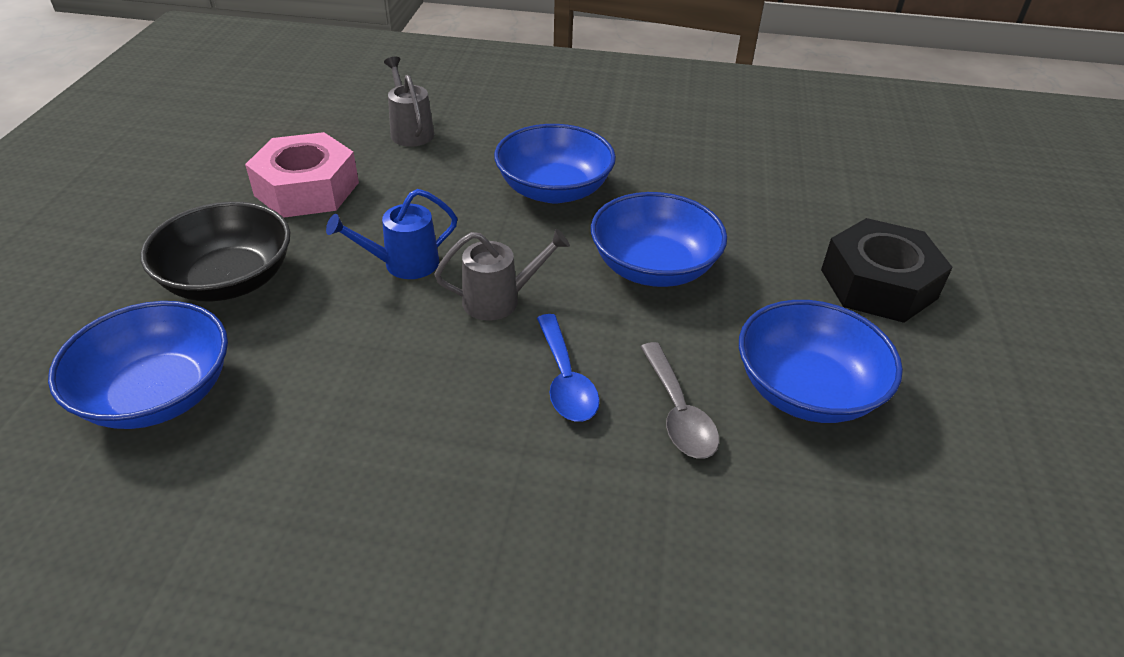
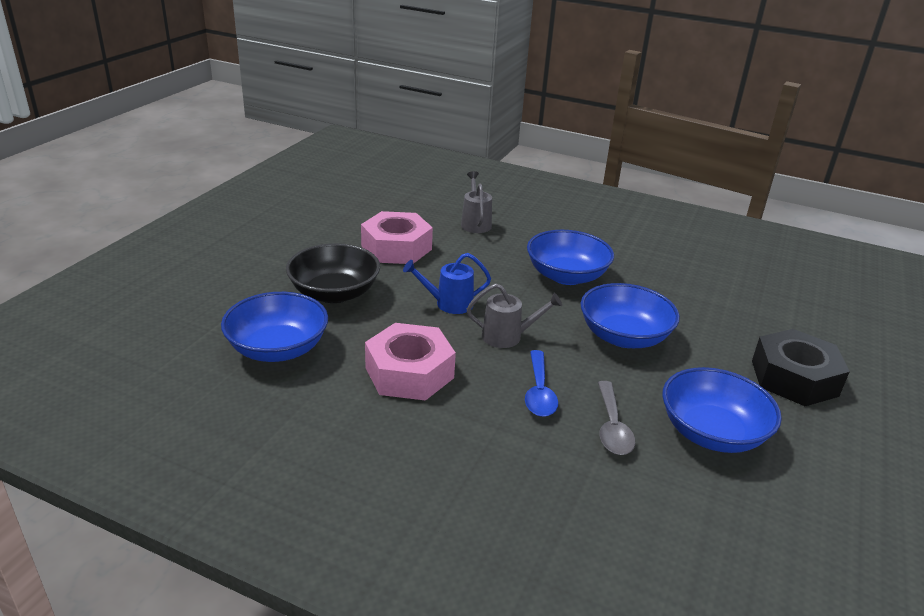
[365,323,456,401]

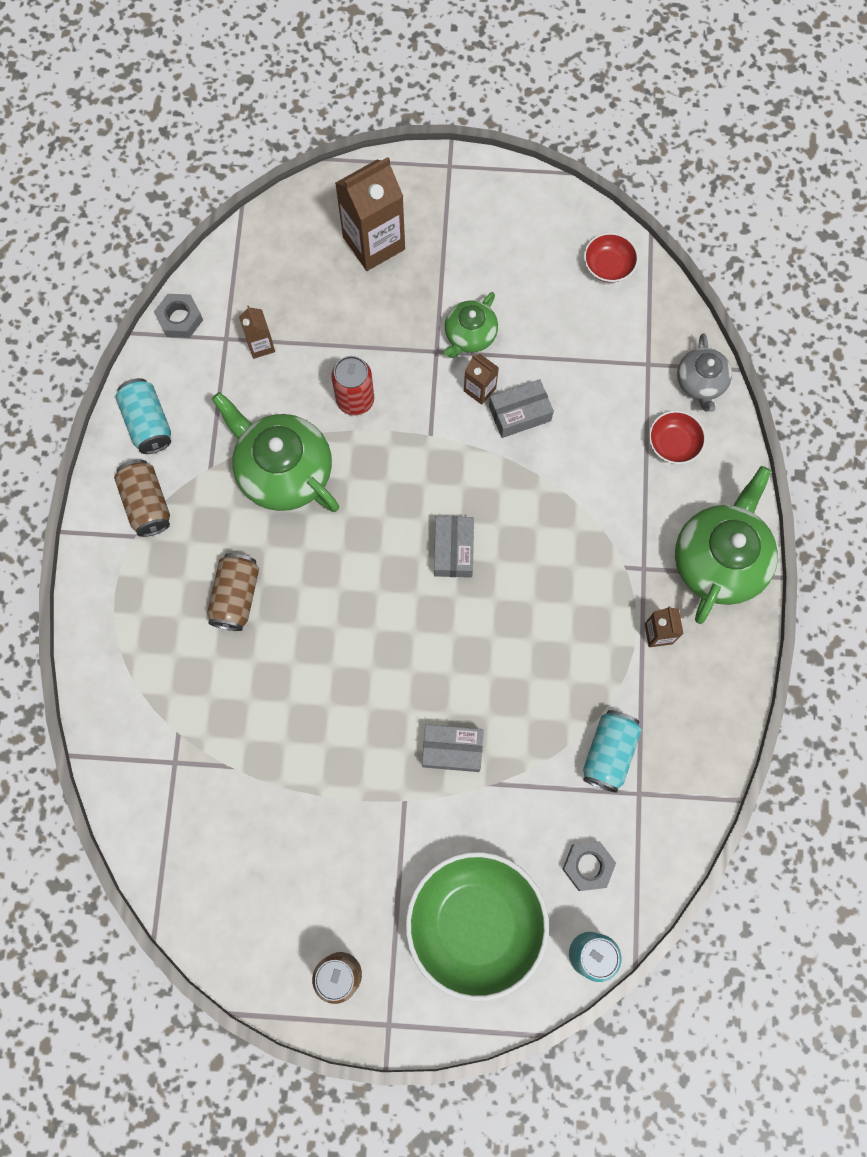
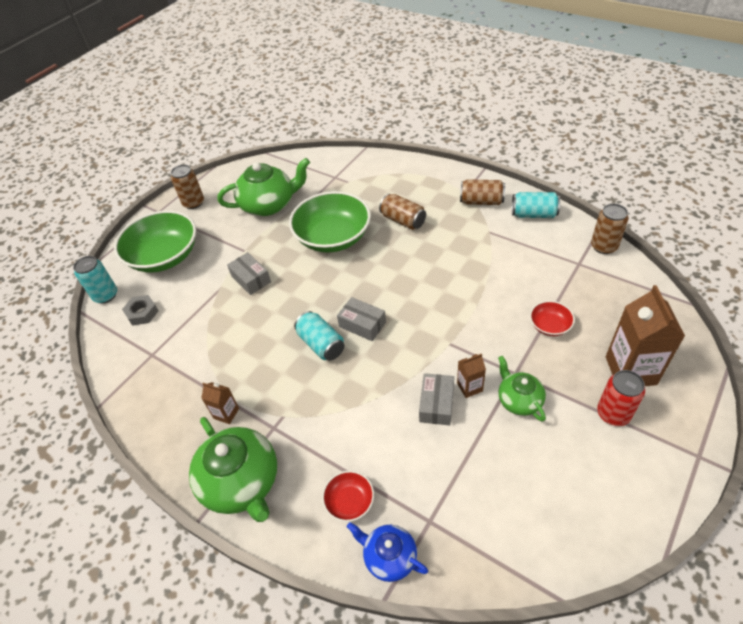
[239,305,275,359] (first image)
[289,191,371,252]
[218,158,310,216]
[597,370,645,426]
[294,311,344,361]
[530,301,575,336]
[591,204,629,254]
[347,522,428,582]
[227,252,271,295]

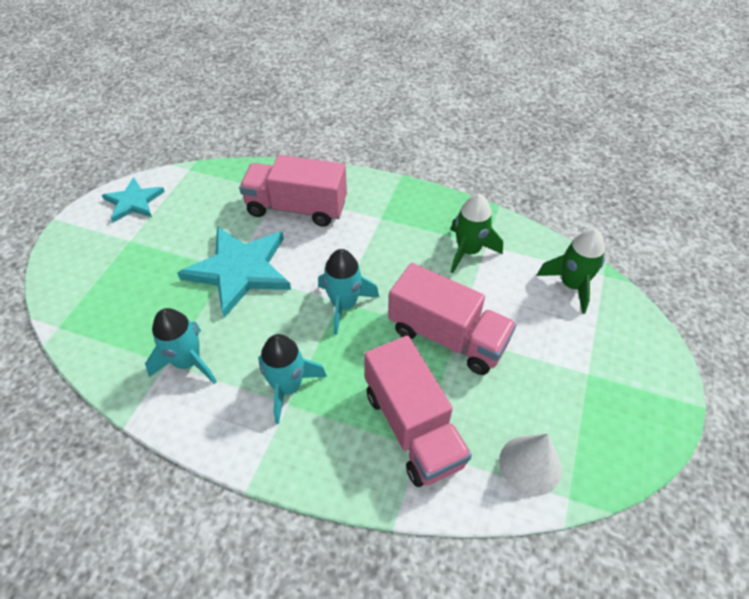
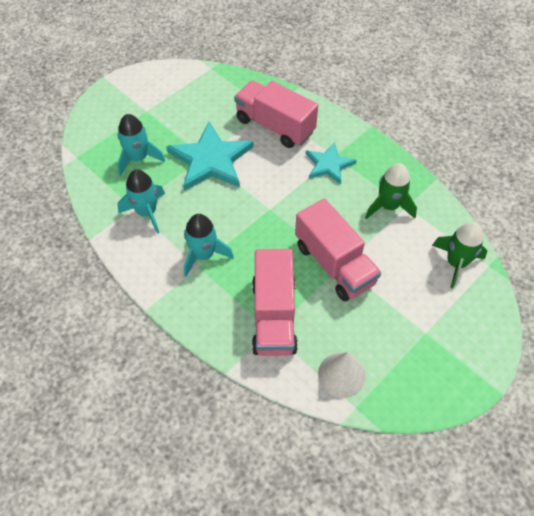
[306,142,357,184]
[117,114,165,176]

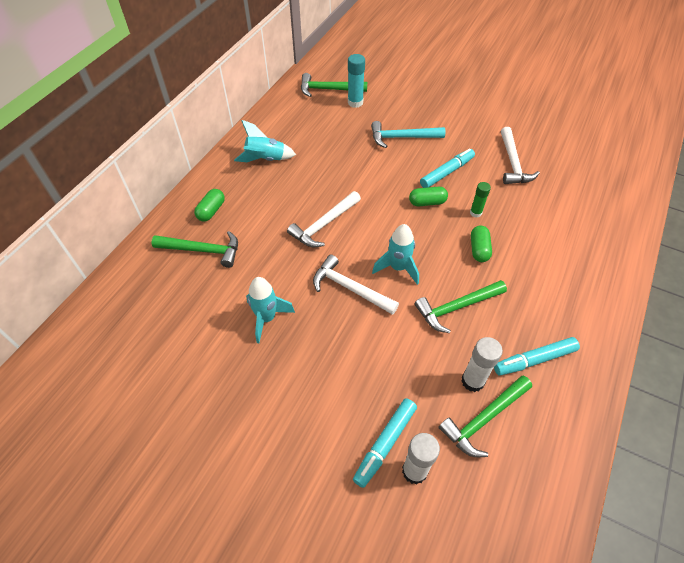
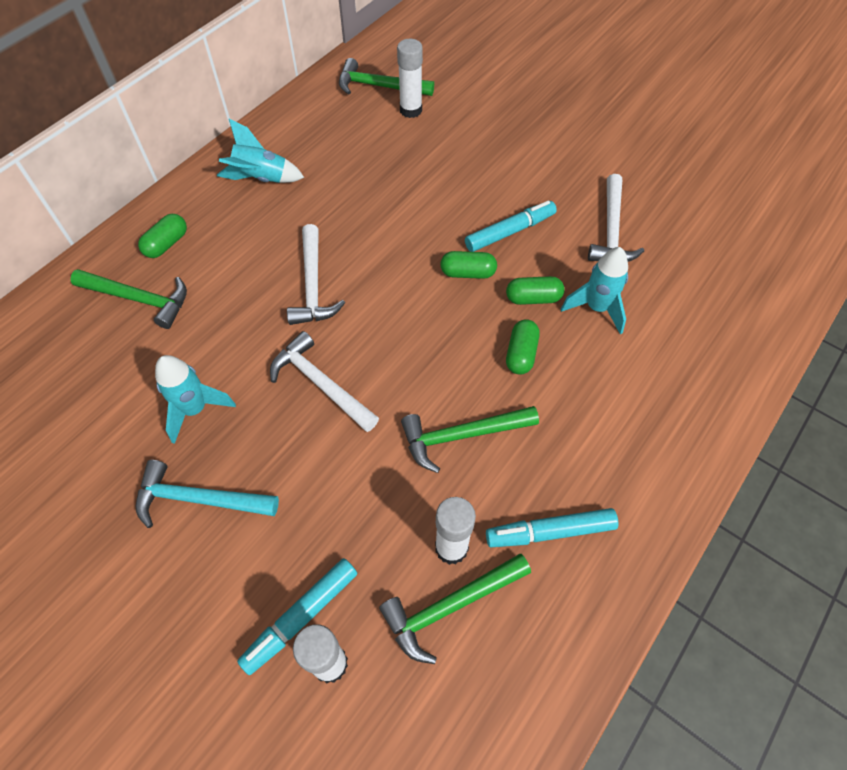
[136,460,279,528]
[561,247,628,334]
[506,276,565,305]
[397,39,423,118]
[287,224,345,325]

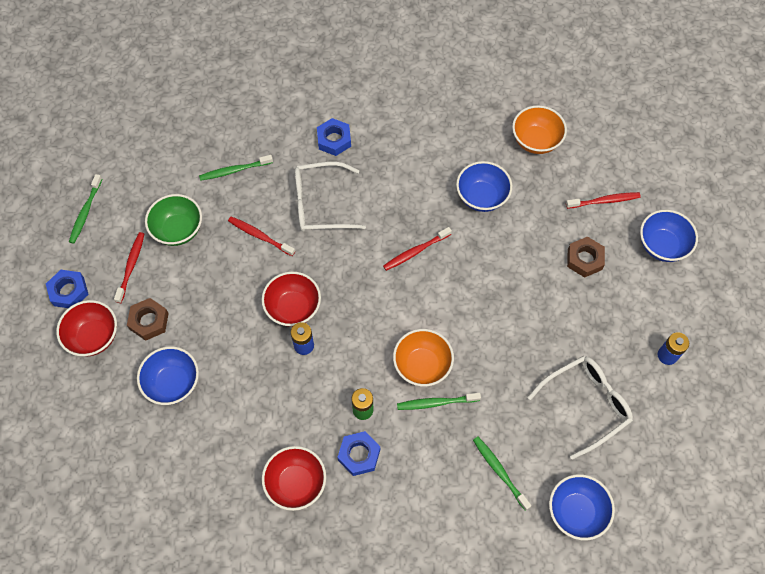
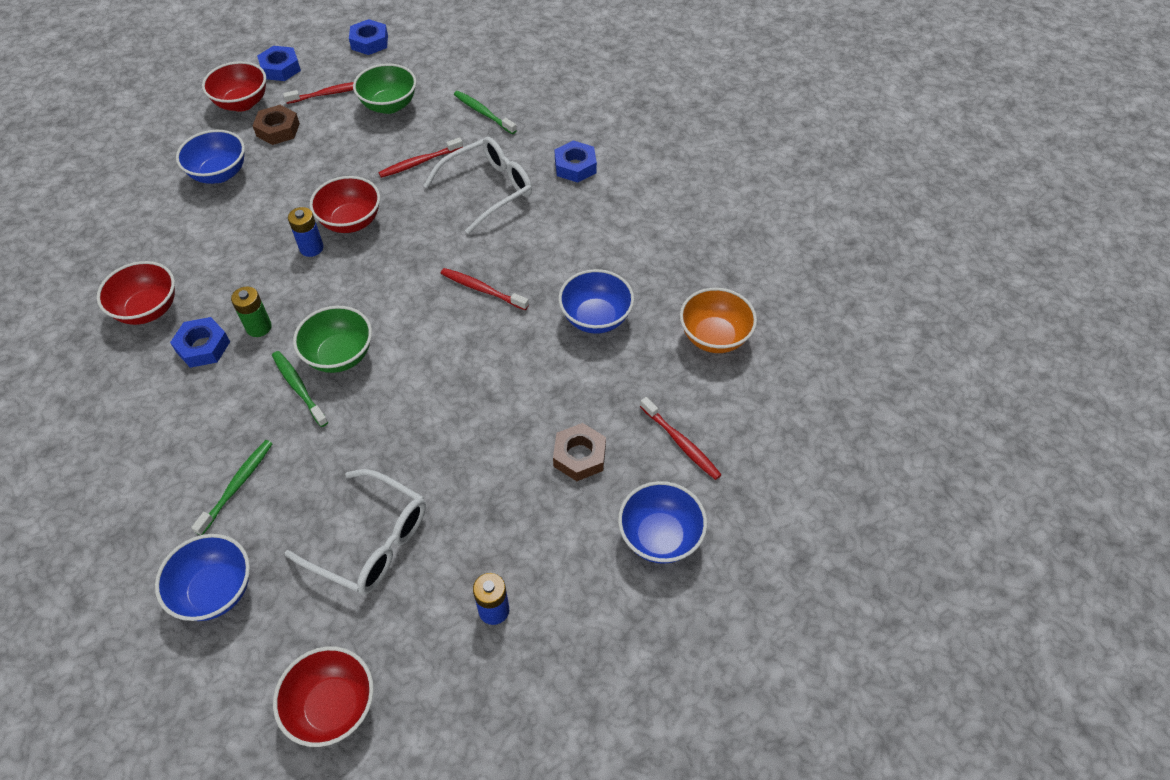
[273,646,374,747]
[349,19,388,55]
[293,306,372,373]
[378,137,463,178]
[424,137,532,234]

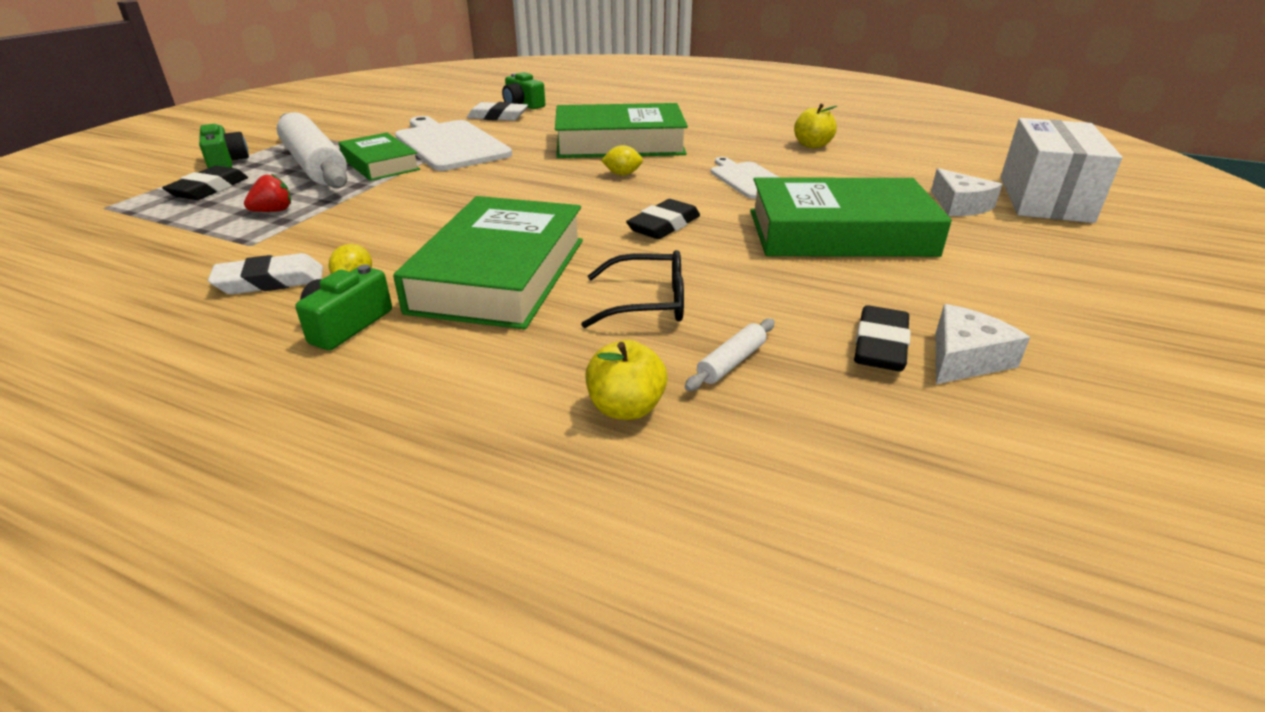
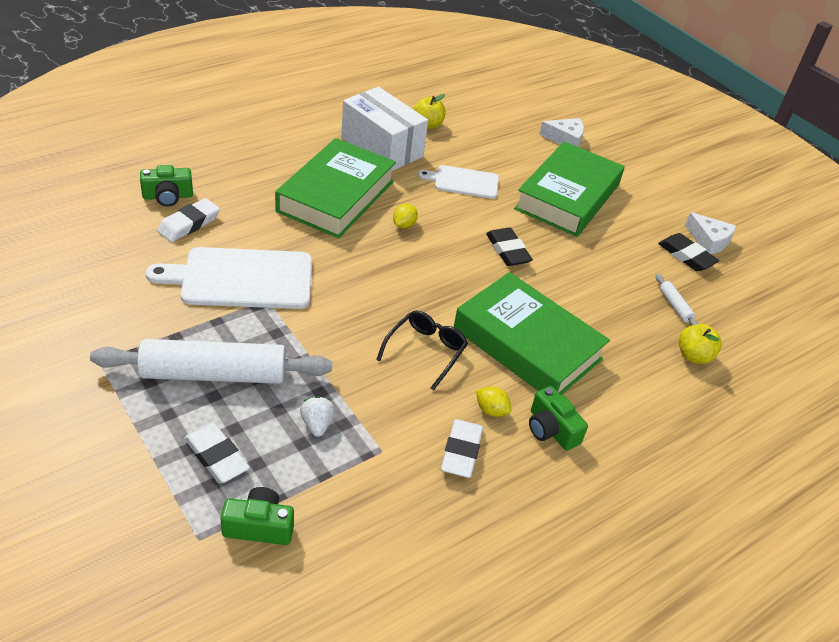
[339,133,420,181] (first image)
[220,487,294,545]
[376,310,468,391]
[341,86,428,171]
[184,423,250,483]
[300,396,335,437]
[685,212,736,255]

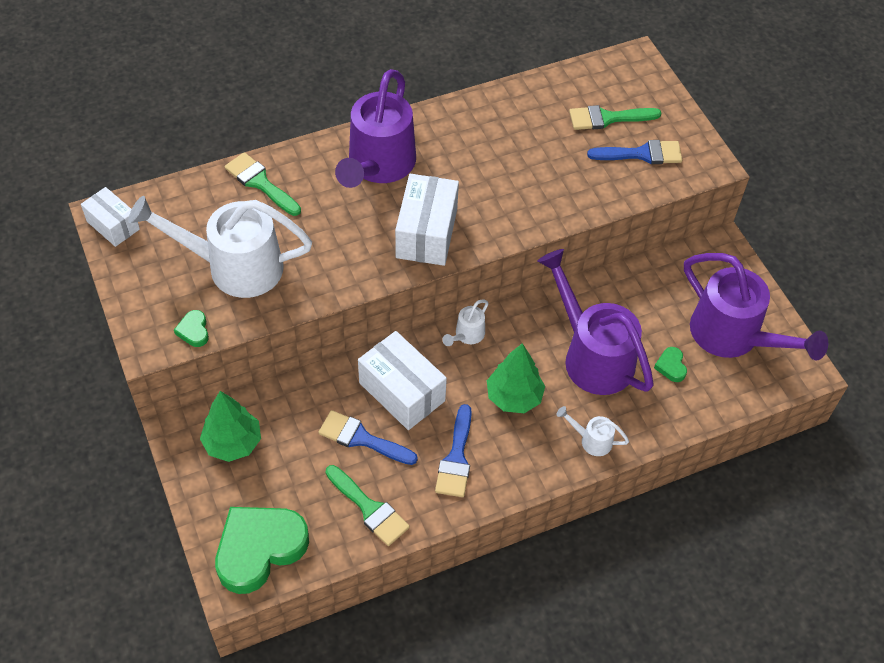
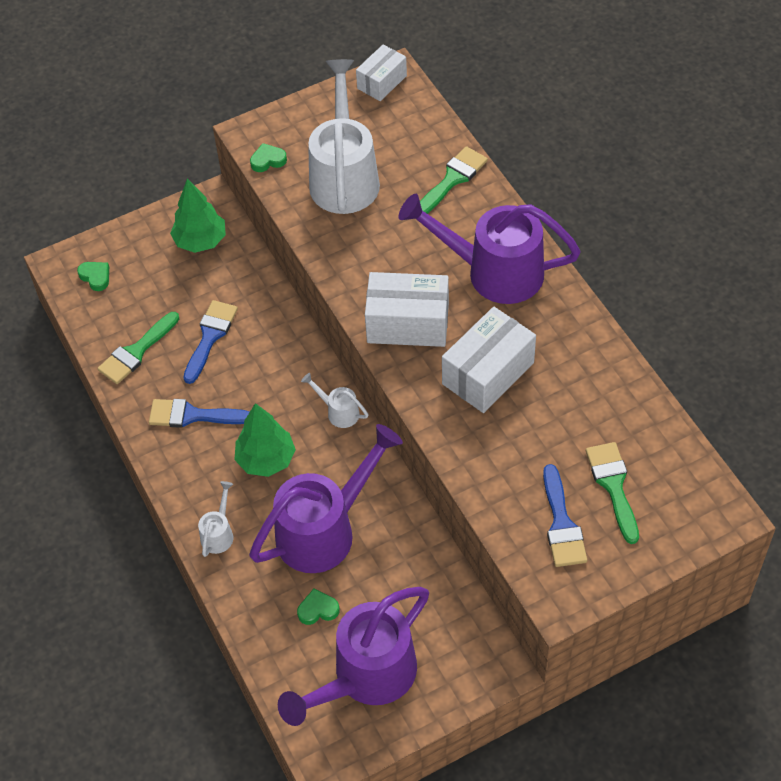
[442,307,536,413]
[77,262,109,291]

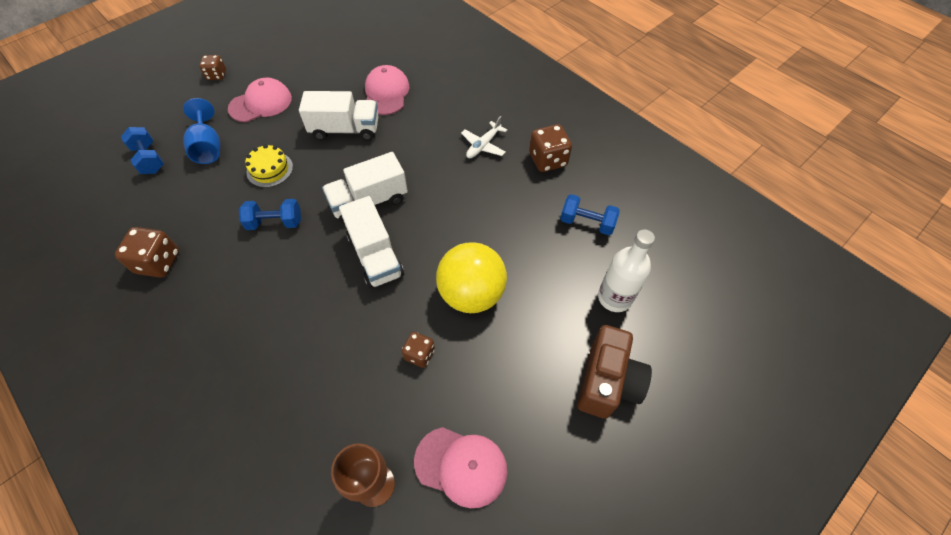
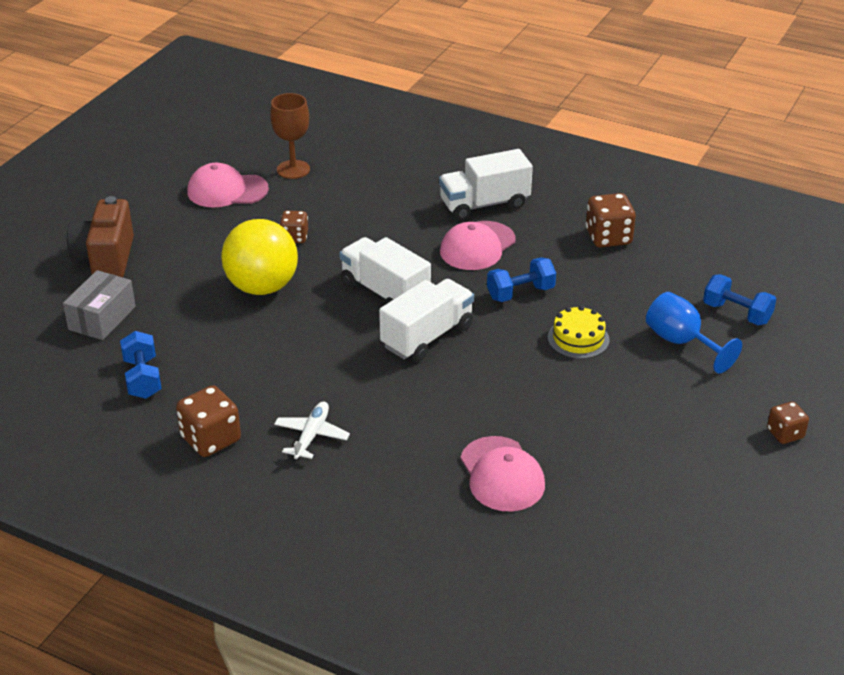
[440,221,515,270]
[439,149,533,220]
[63,270,136,340]
[120,331,162,399]

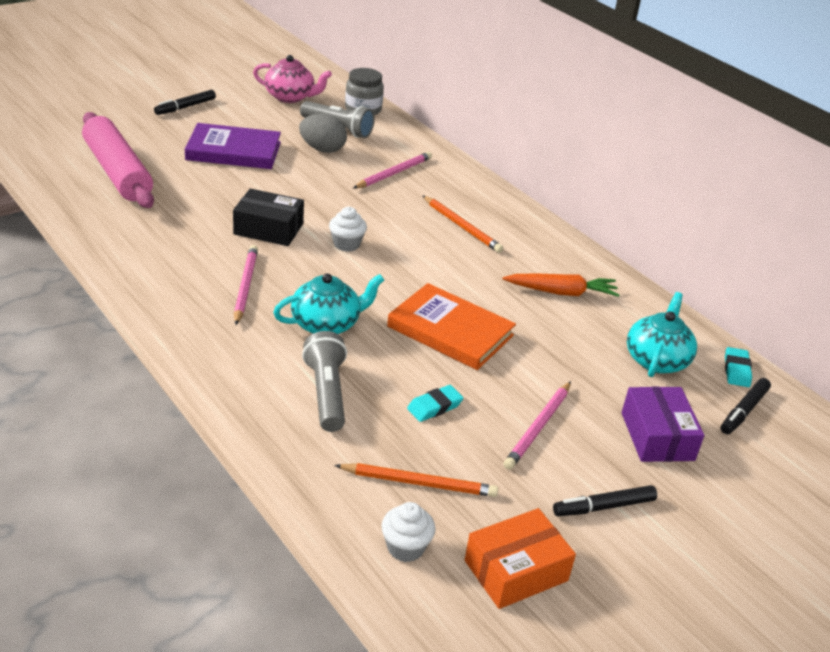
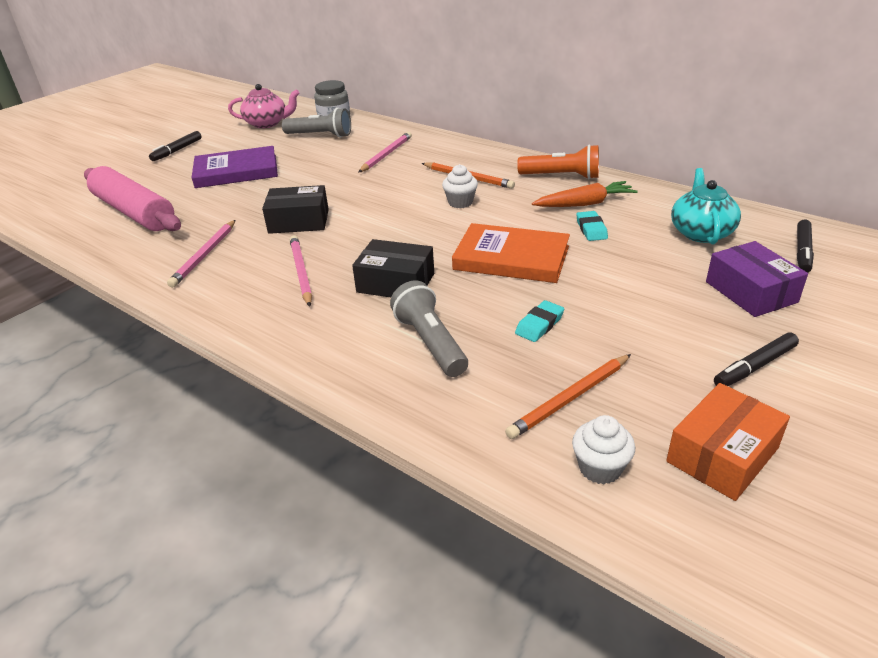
[299,114,347,153] (first image)
[517,144,599,179]
[442,164,478,208]
[167,220,235,288]
[576,211,608,241]
[352,239,434,297]
[505,354,631,439]

